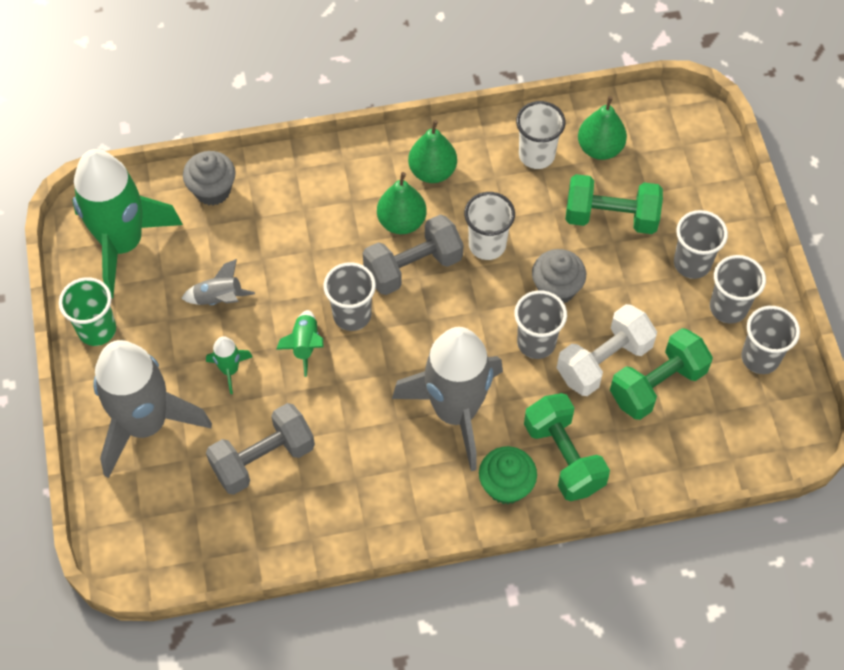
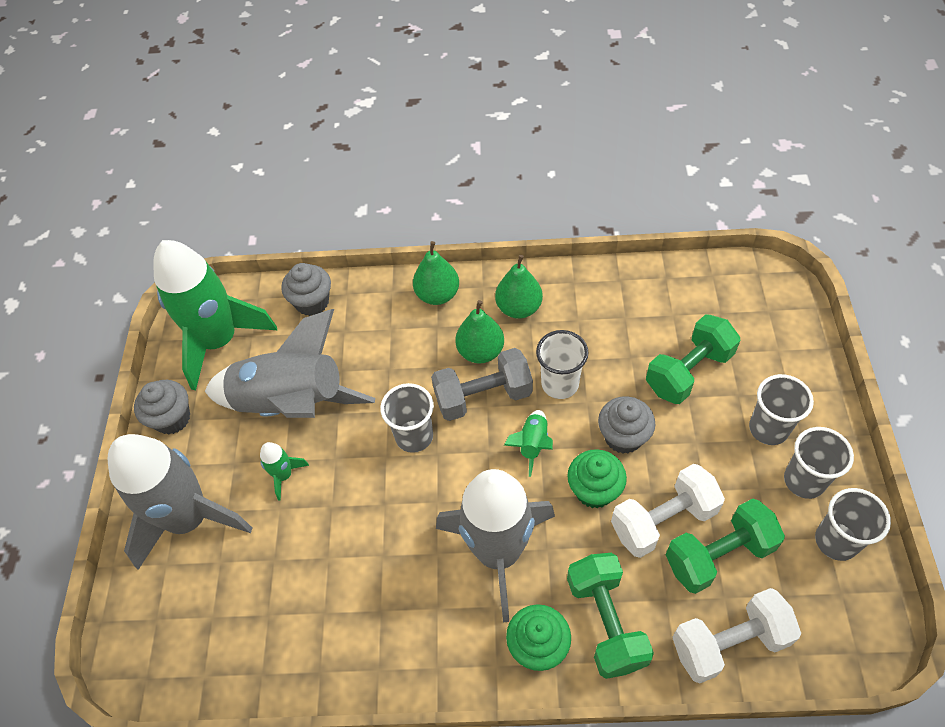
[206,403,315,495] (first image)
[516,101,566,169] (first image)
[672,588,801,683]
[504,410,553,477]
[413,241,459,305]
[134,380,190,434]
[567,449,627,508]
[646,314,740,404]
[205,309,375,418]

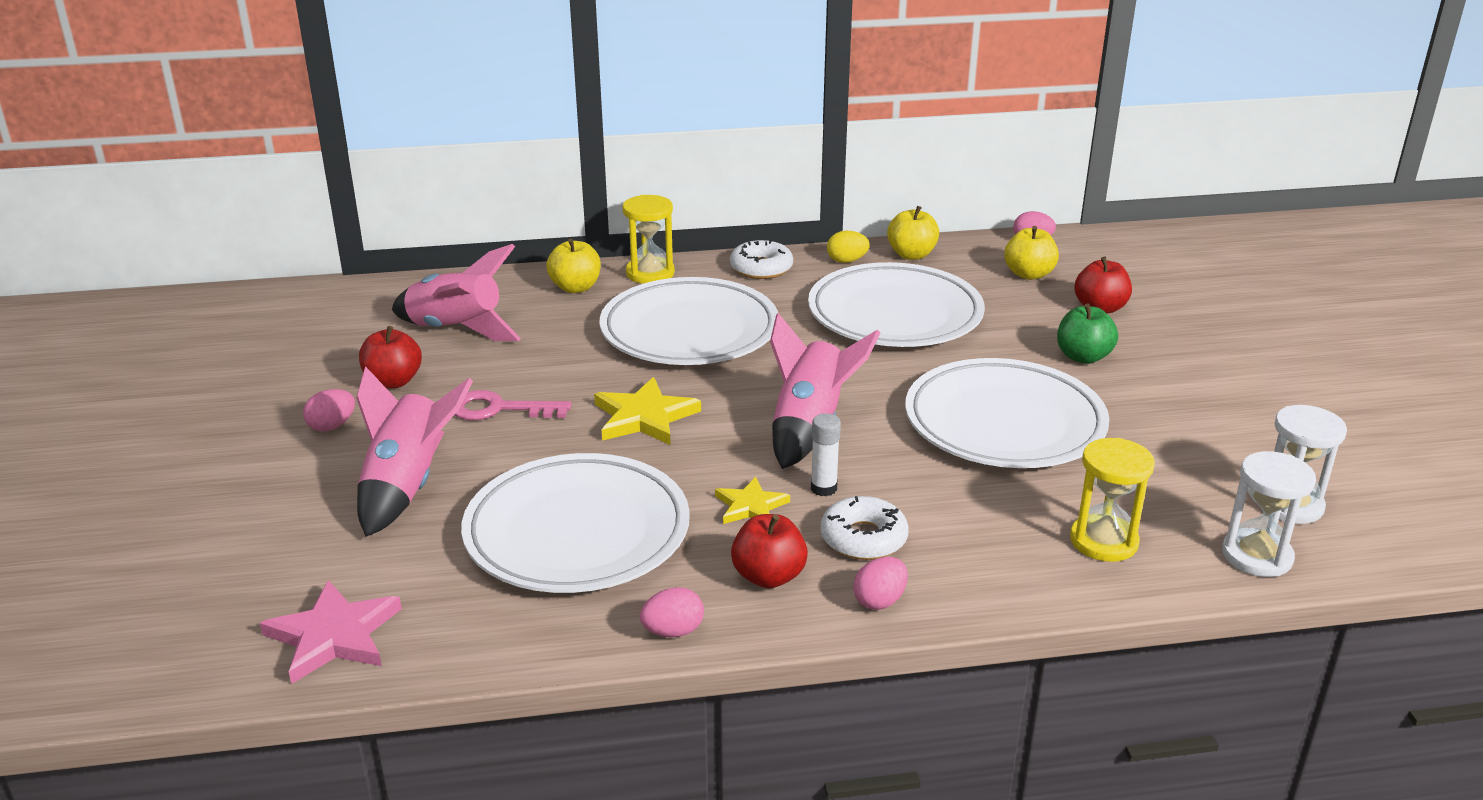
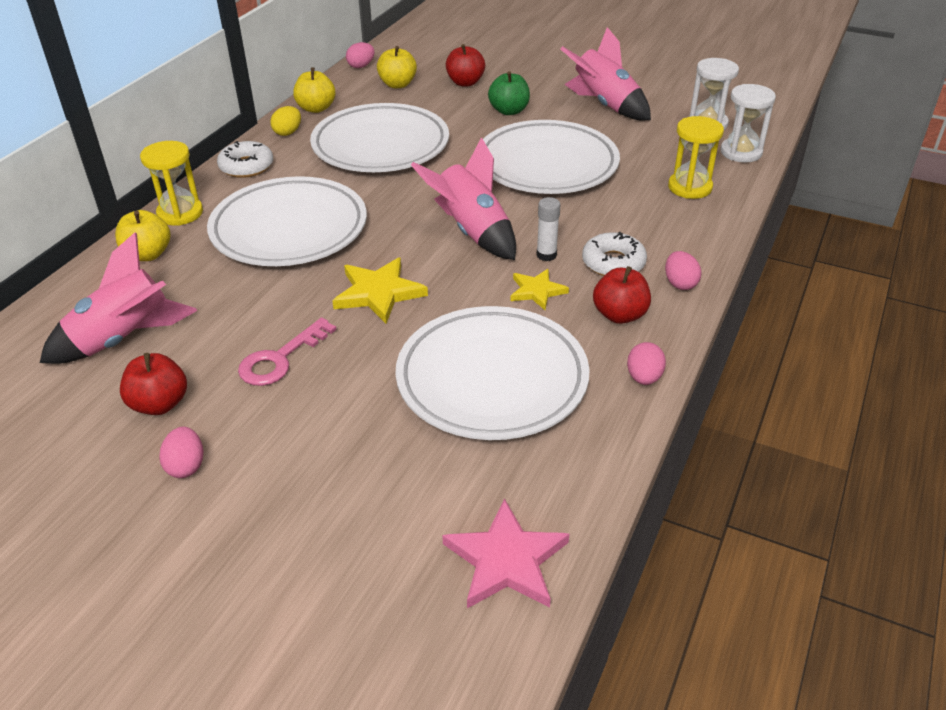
[561,27,651,120]

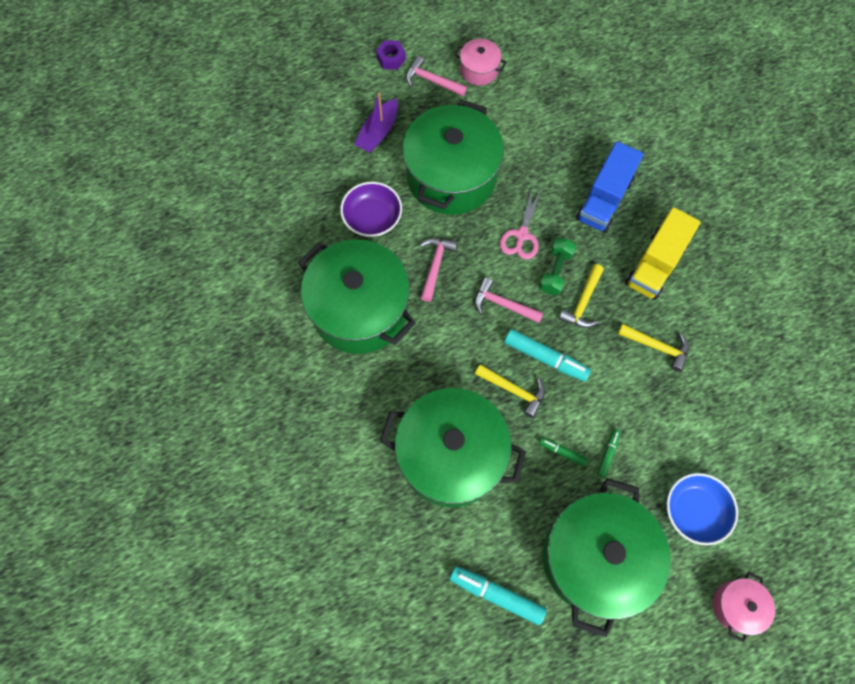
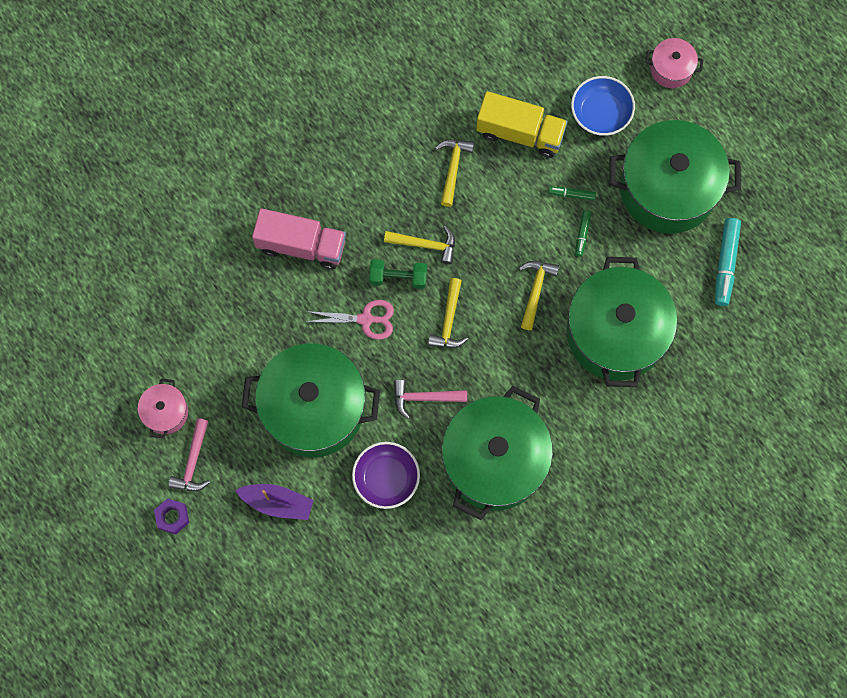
[504,329,591,382] (first image)
[476,91,568,158]
[428,278,468,348]
[252,208,346,269]

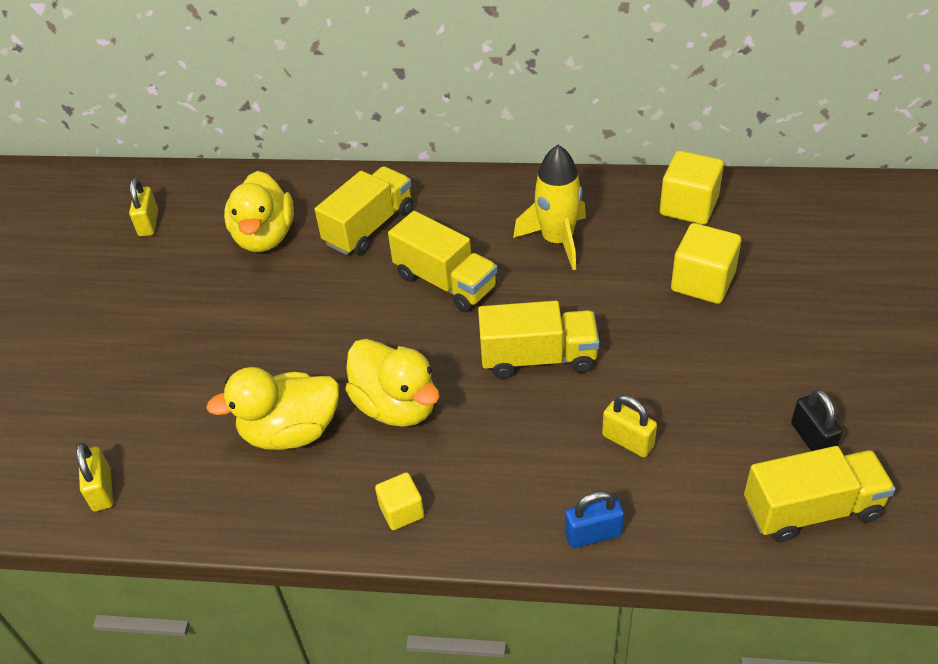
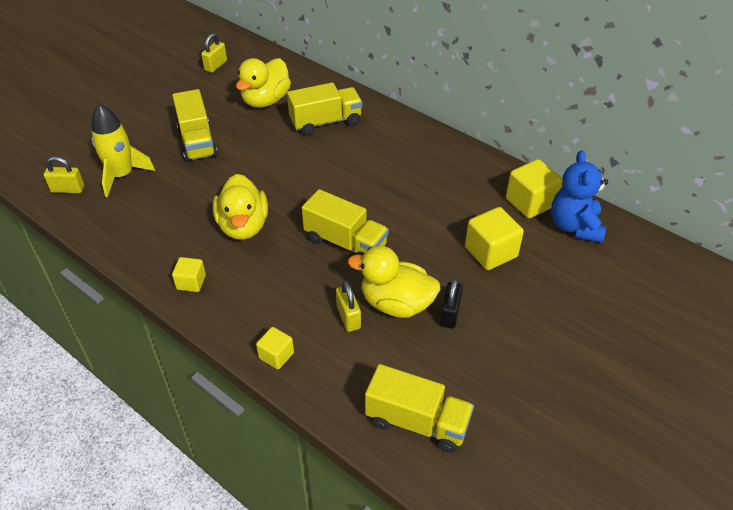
[551,150,608,243]
[348,246,440,318]
[172,89,218,162]
[91,104,155,197]
[440,278,463,329]
[256,327,294,369]
[44,156,84,193]

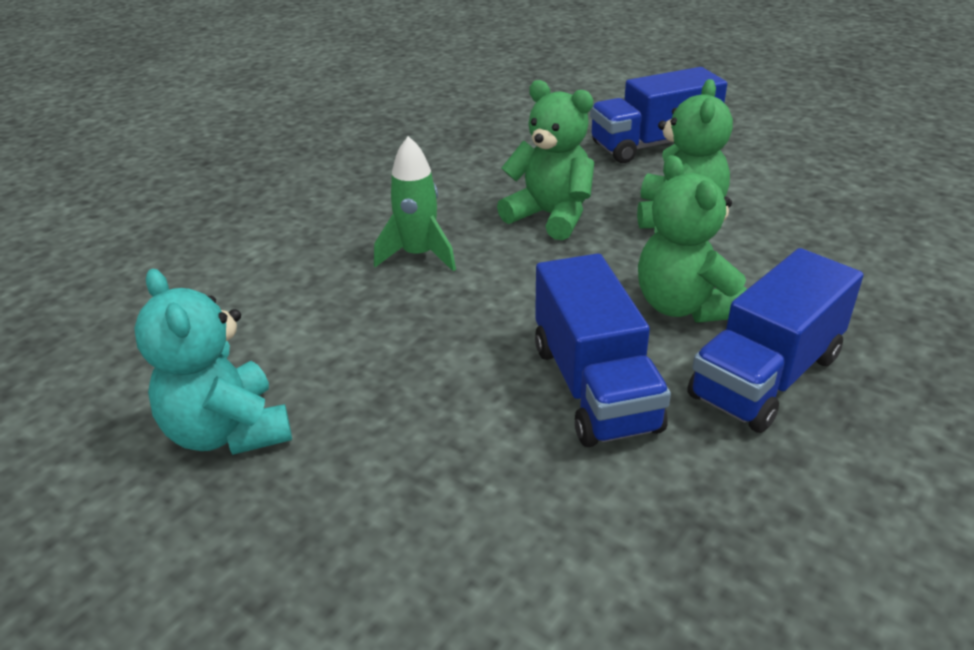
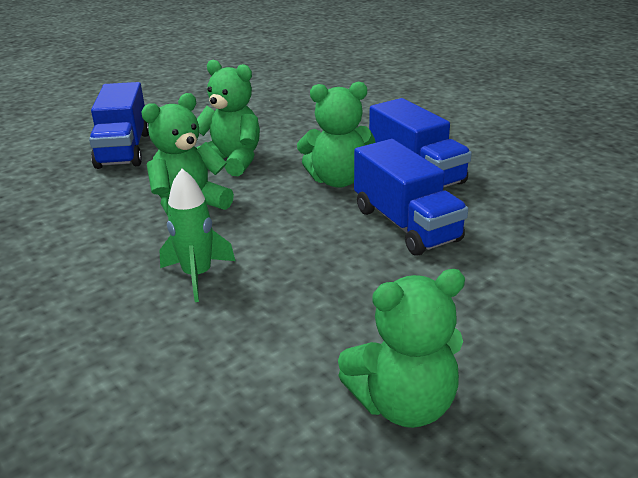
[338,269,465,428]
[354,139,468,256]

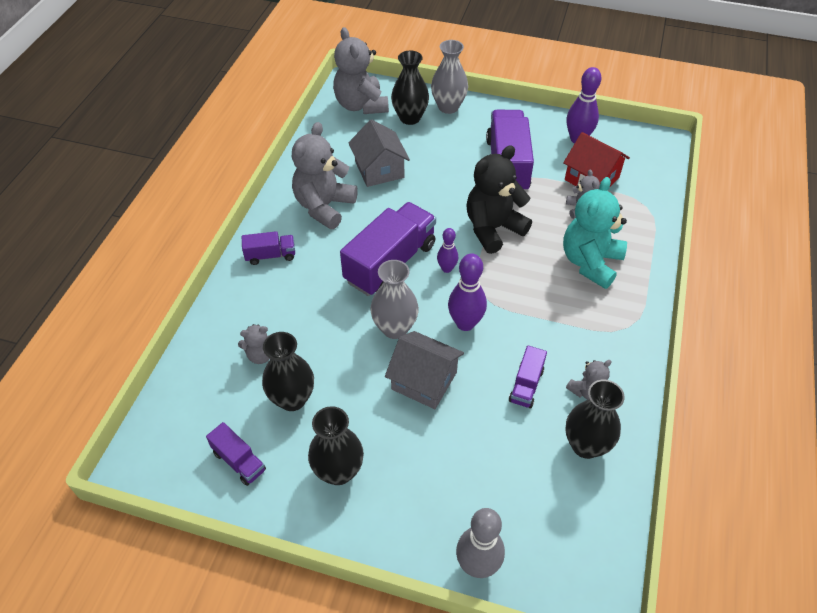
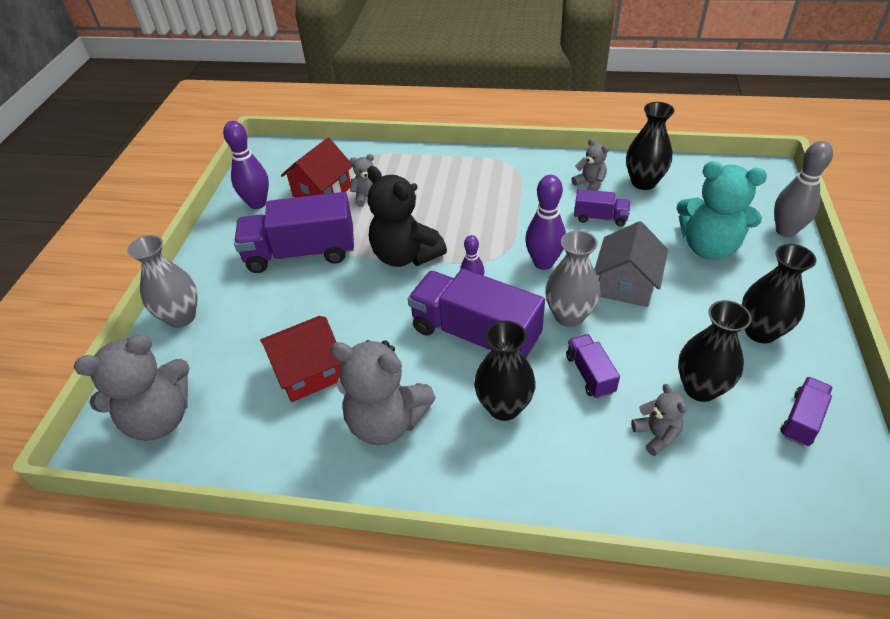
[566,334,620,399]
[474,321,536,421]
[676,161,767,260]
[260,316,341,402]

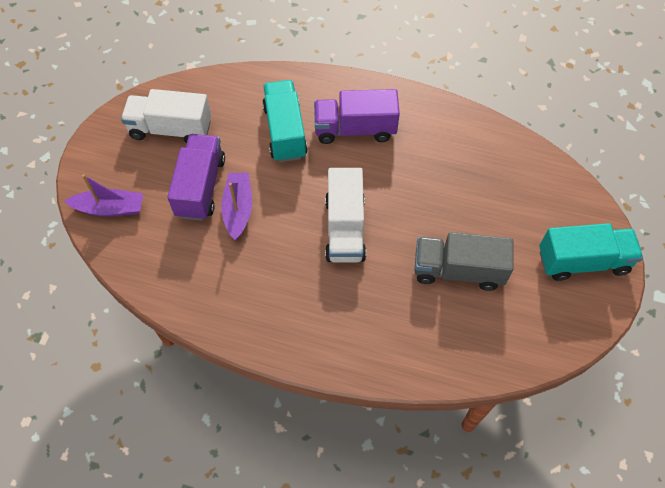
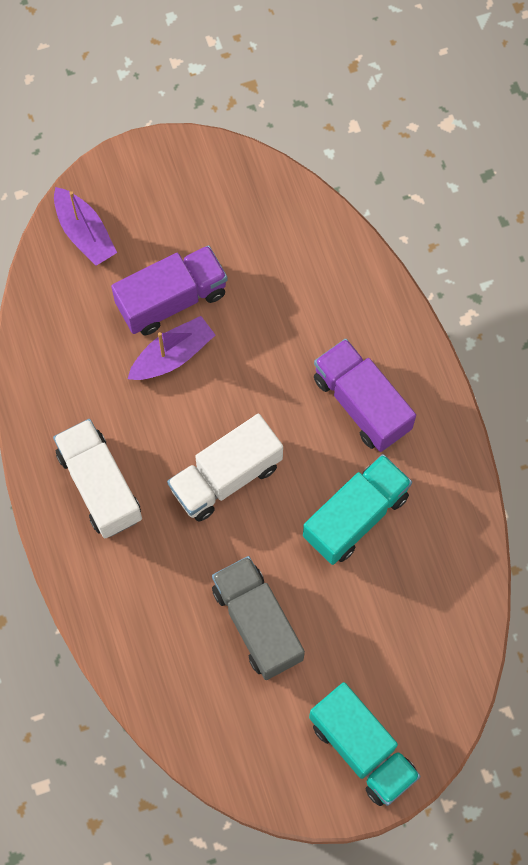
[53,419,142,538]
[303,454,412,565]

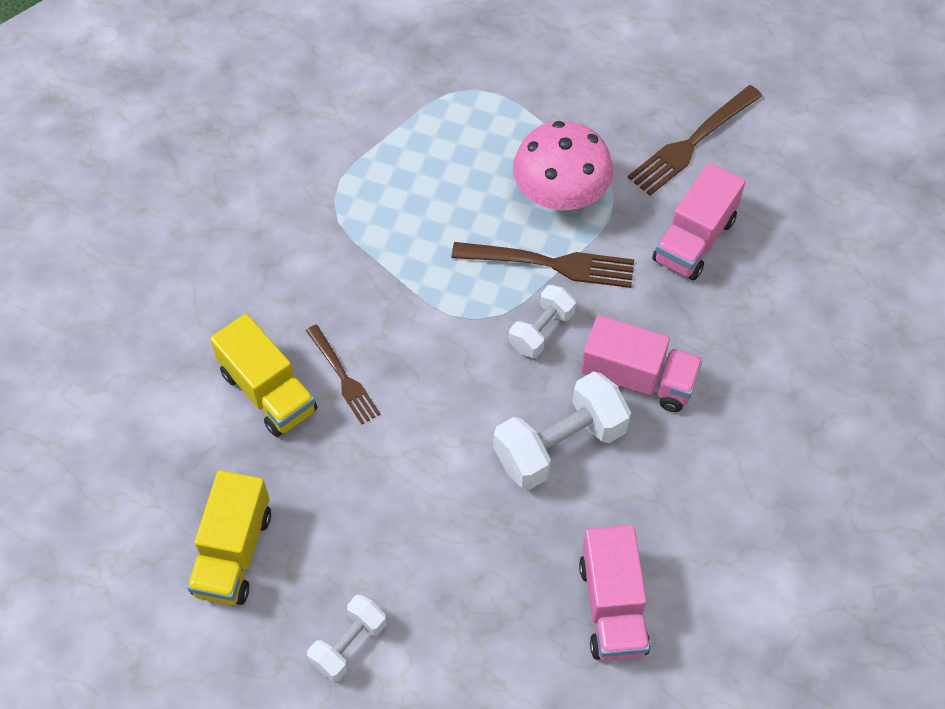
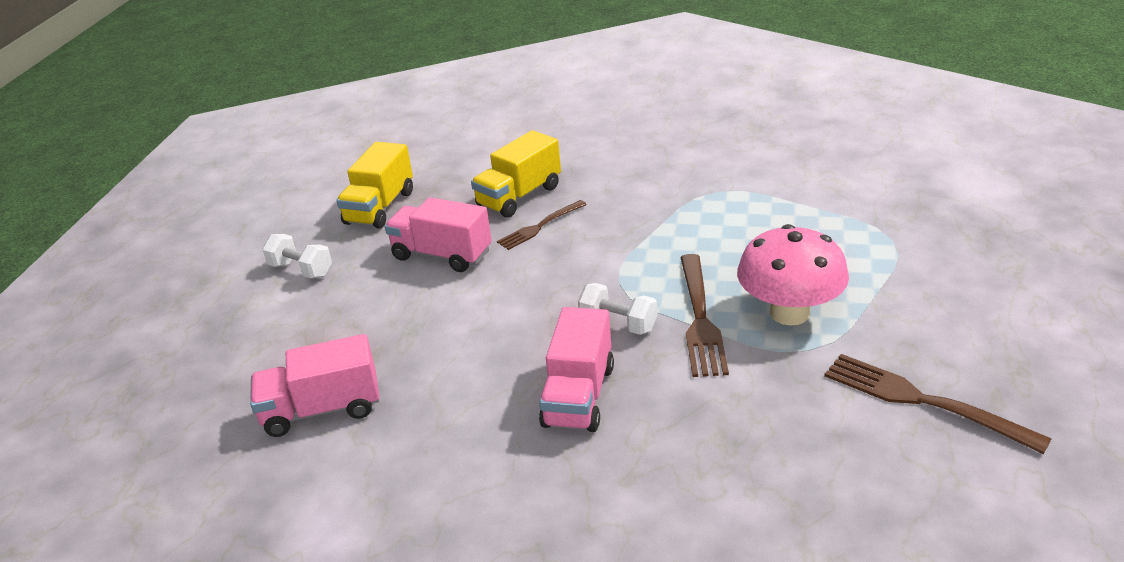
[493,371,631,490] (first image)
[385,197,492,272]
[336,142,413,229]

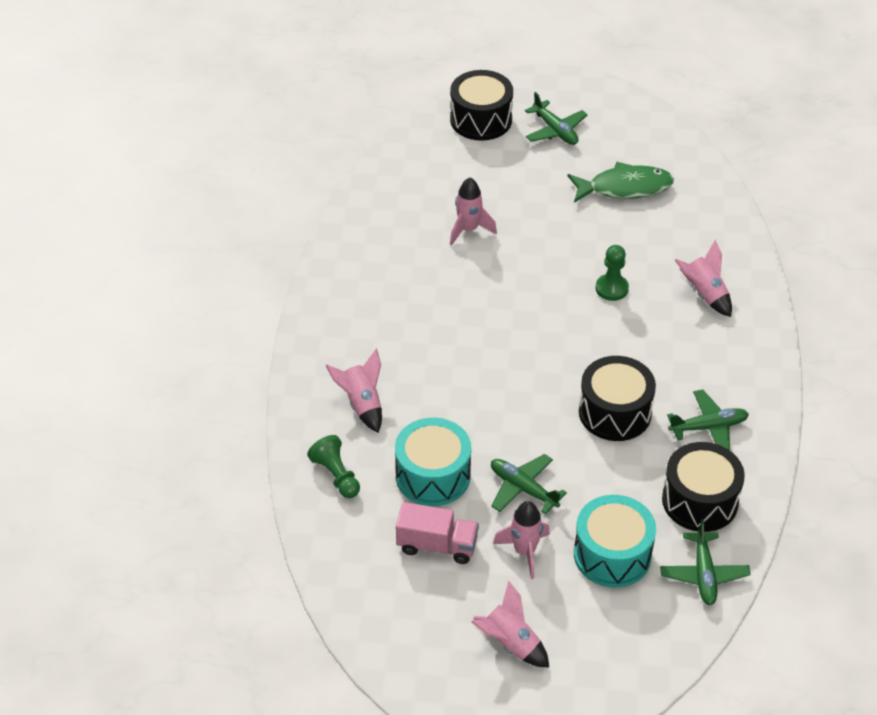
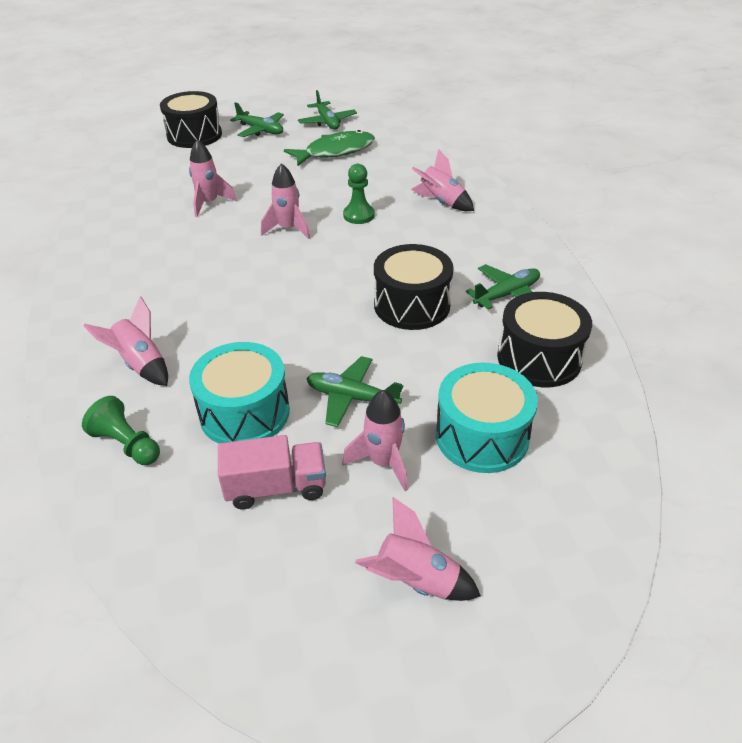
[261,163,310,239]
[298,90,357,129]

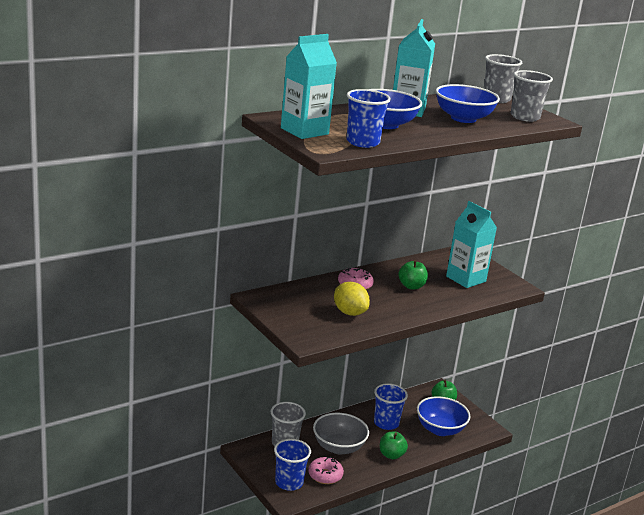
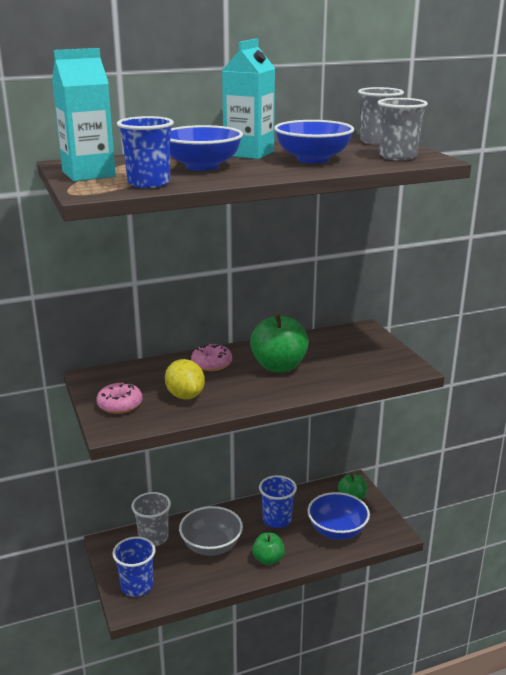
[446,201,497,288] (first image)
[96,382,142,414]
[250,313,309,372]

